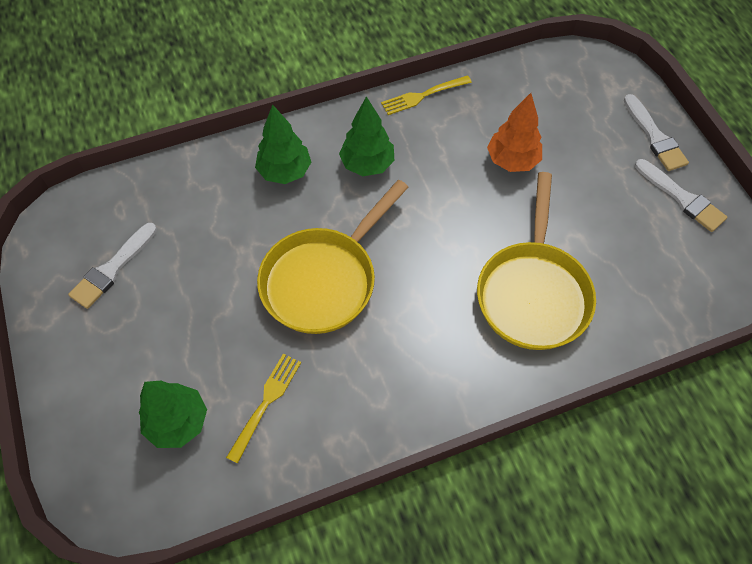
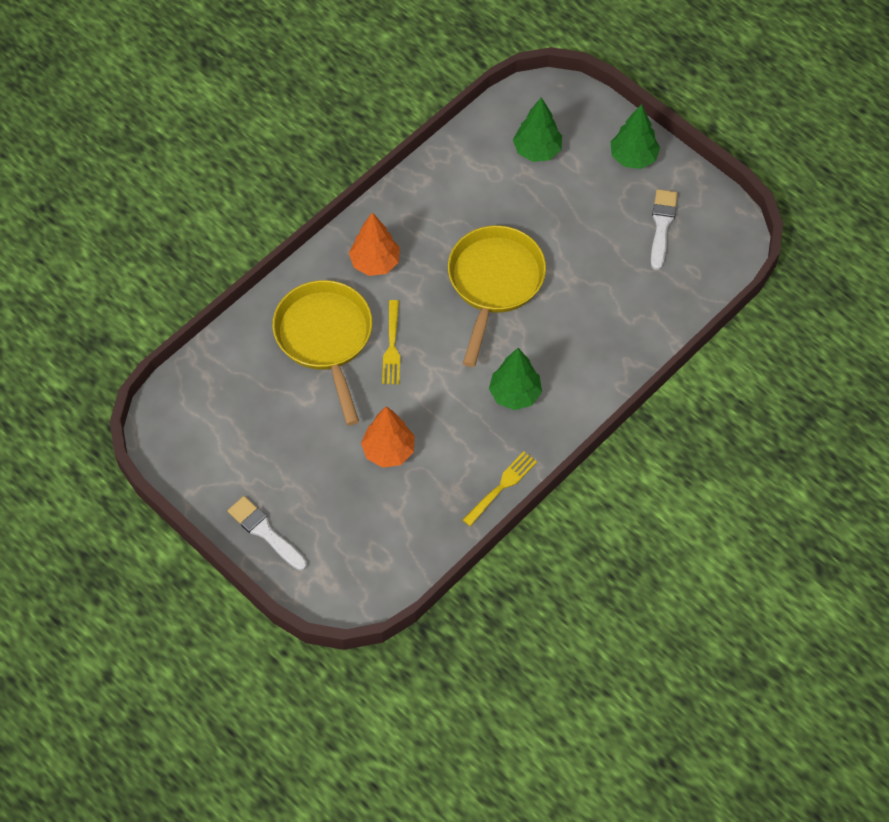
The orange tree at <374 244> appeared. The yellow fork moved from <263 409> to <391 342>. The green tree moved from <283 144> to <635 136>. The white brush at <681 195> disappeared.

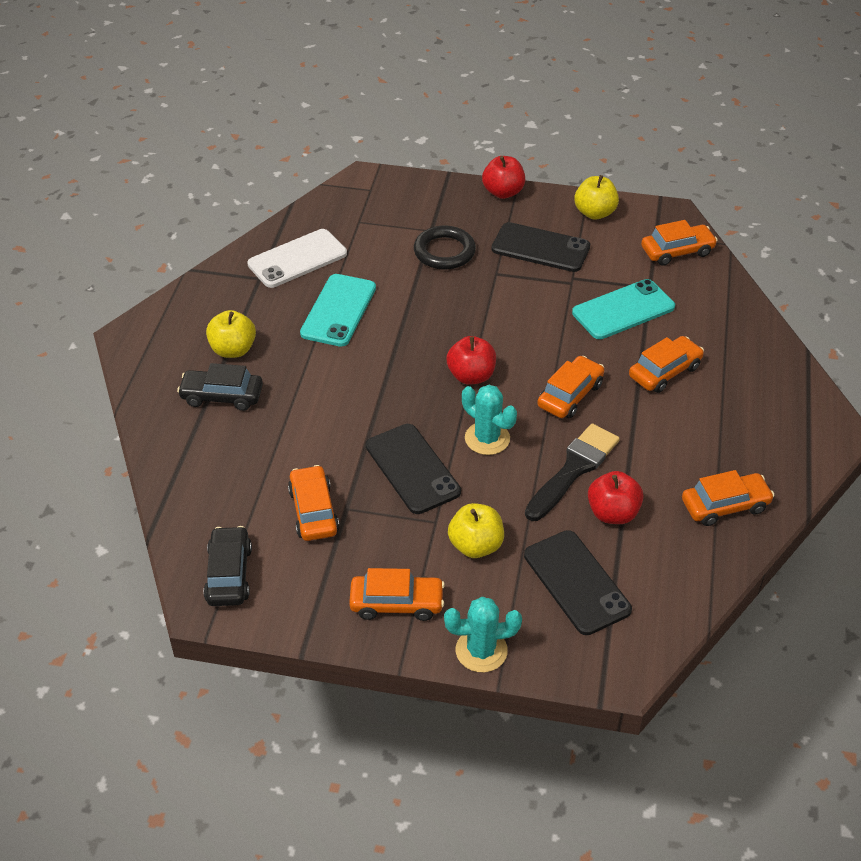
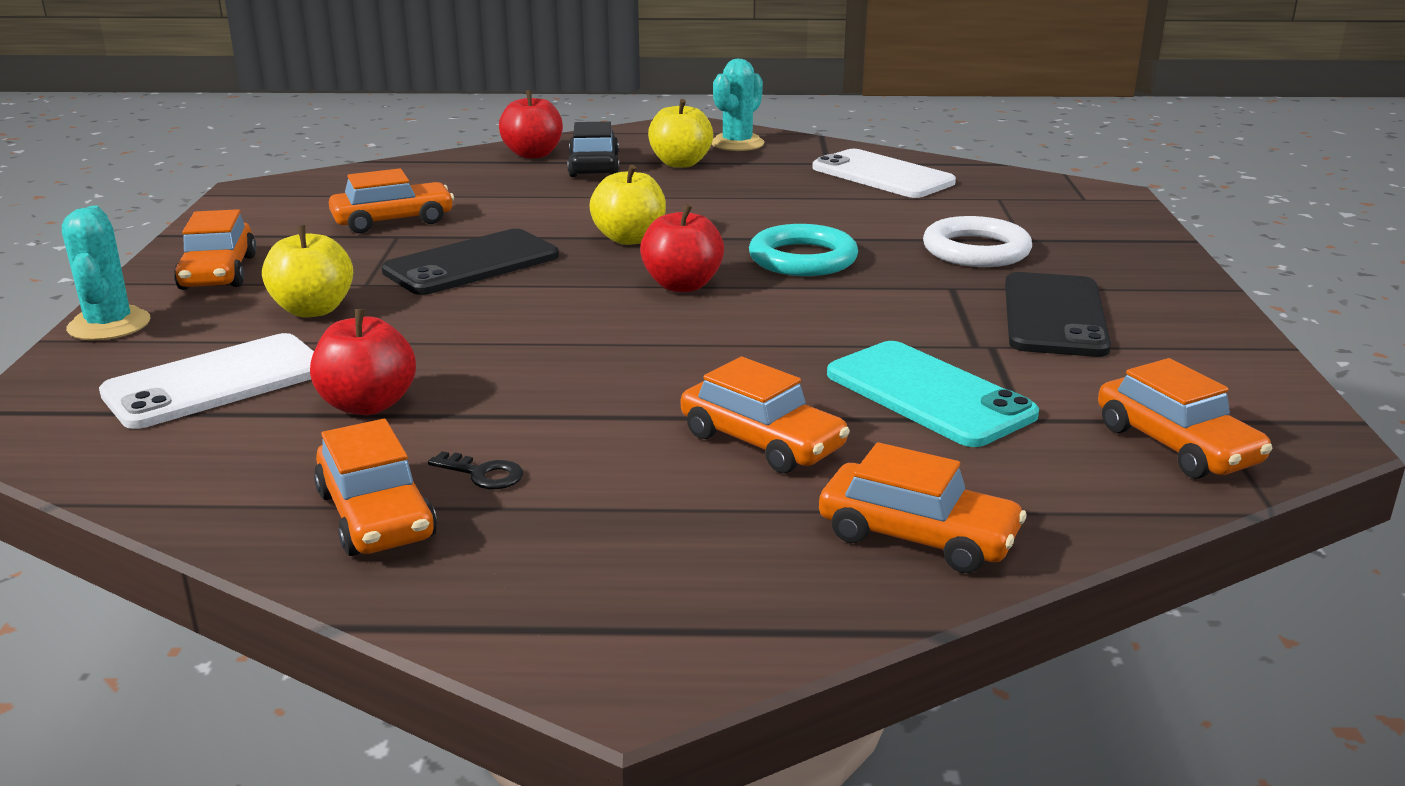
The black phone at <578 582> became the white phone at <206 381>. The black key at <475 470> appeared. The red apple moved from <503 177> to <531 124>. The yellow apple moved from <596 197> to <627 205>. The turquoise cactus moved from <489 420> to <738 105>. The turquoise ring at <803 250> appeared. The orange car moved from <571 387> to <922 507>. The black ring at <445 248> became the white ring at <977 241>. The black car at <227 566> disappeared. The turquoise phone at <338 310> disappeared. The black brush at <572 472> disappeared.

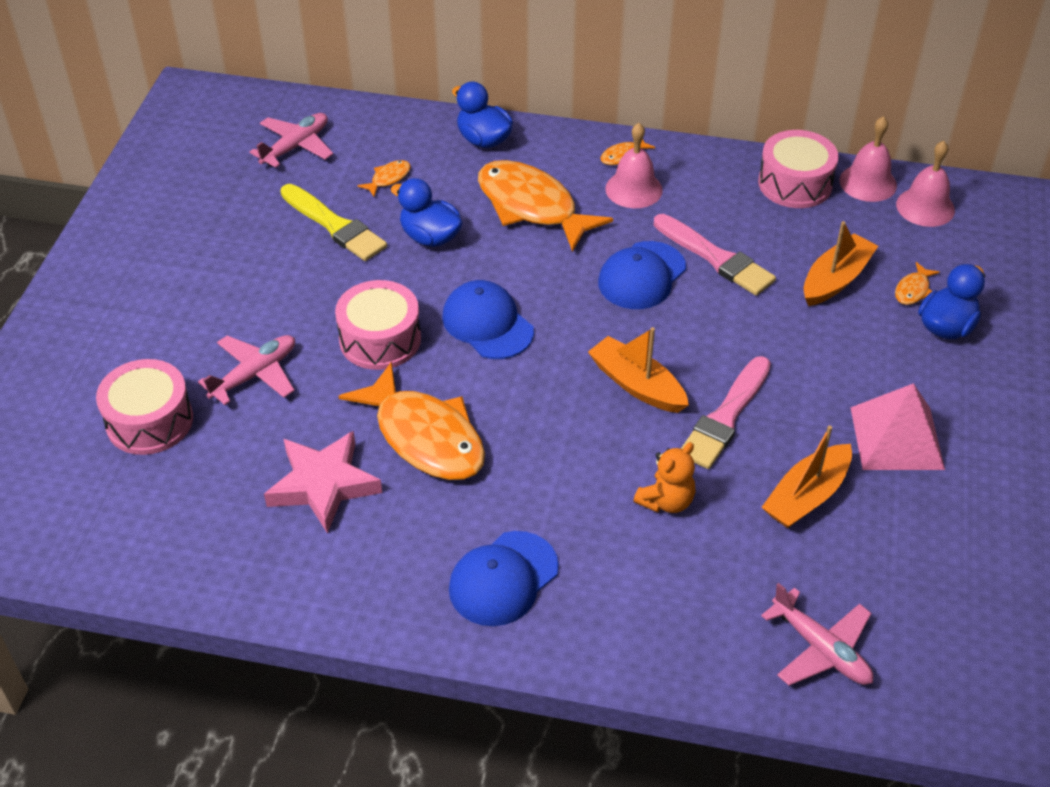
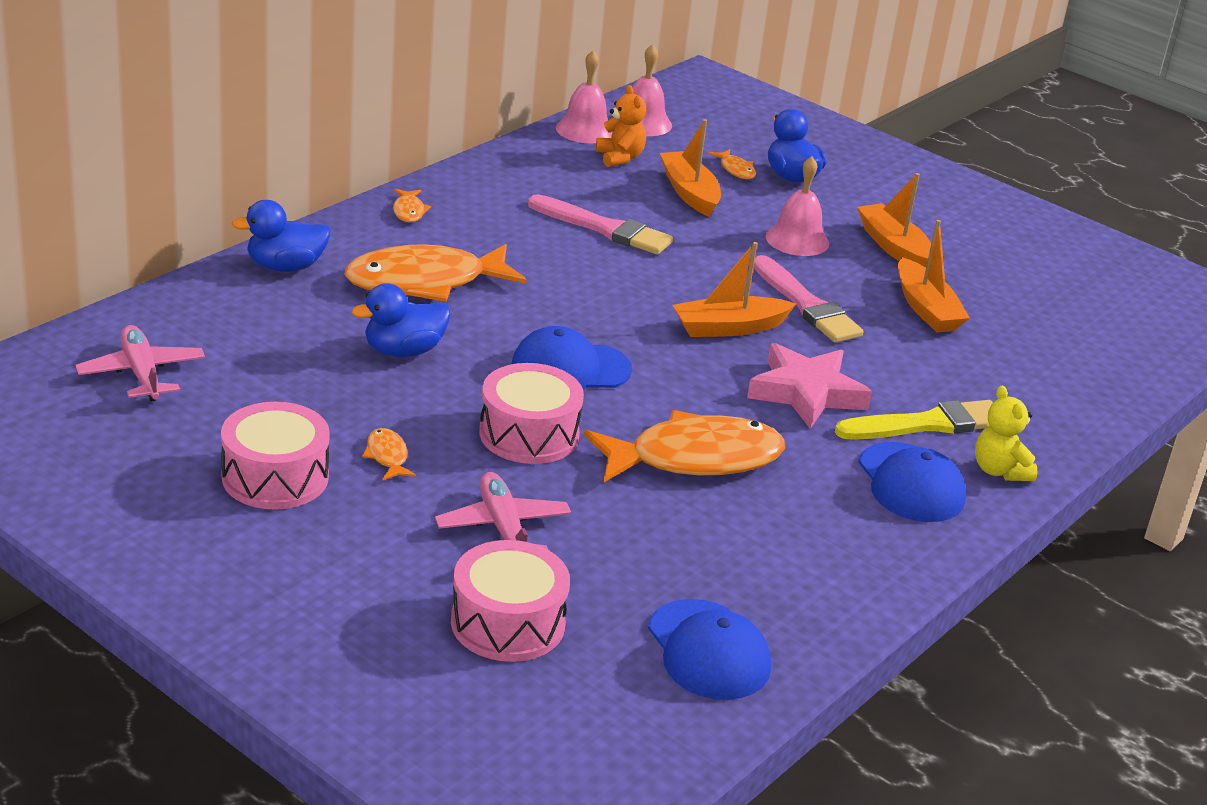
The pink drum moved from <798 169> to <275 456>. The orange fish moved from <384 178> to <389 454>. The pink brush at <715 255> turned 45 degrees clockwise. The orange teddy bear moved from <664 477> to <621 126>. The blue cap moved from <642 275> to <709 649>. The pink star moved from <323 482> to <809 386>. The pink bell moved from <634 165> to <797 206>. The yellow brush moved from <333 222> to <914 420>. The pink pyramid at <897 426> was replaced by the orange boat at <894 220>. The yellow teddy bear at <1006 433> appeared. The pink plane at <817 634> disappeared.

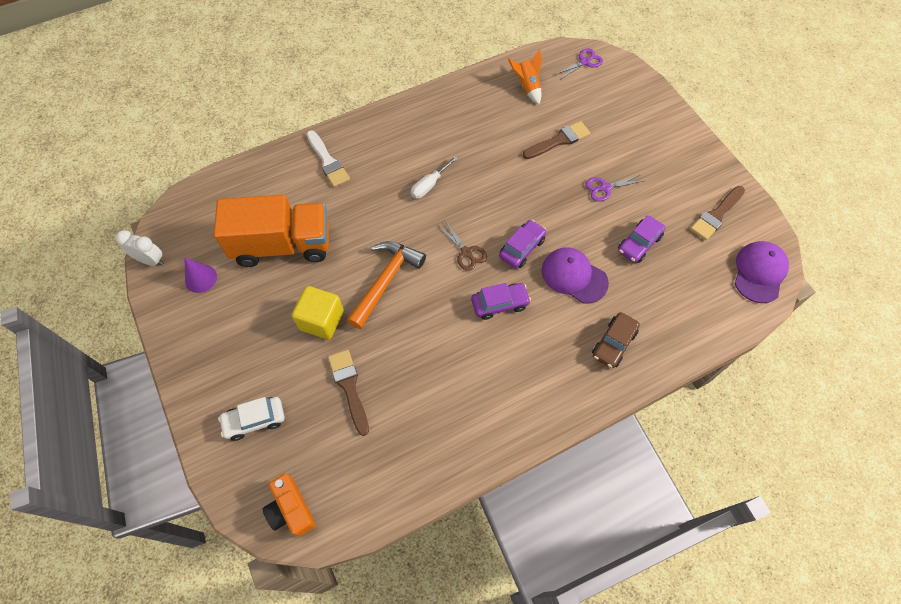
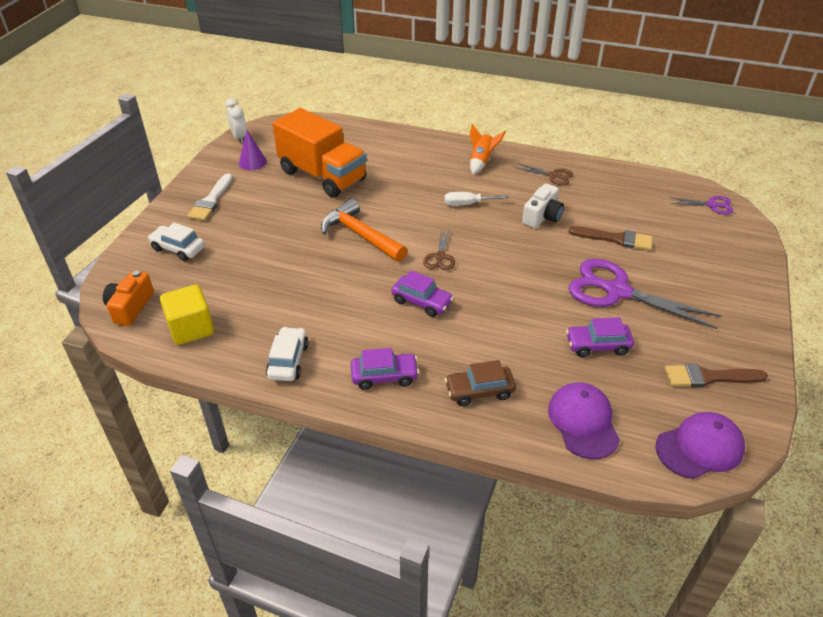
The yellow cube moved from <318 313> to <187 315>. The white brush moved from <328 158> to <210 197>. The white car at <287 354> appeared. The orange hammer at <386 285> turned 120 degrees counterclockwise. The purple car moved from <522 244> to <385 369>. The orange rocket moved from <525 76> to <488 149>. The brown scissors at <544 174> appeared. The white camera at <543 205> appeared. The purple cap moved from <575 275> to <584 420>. The purple scissors at <614 188> changed to 2.09 times the size. The brown brush at <348 393> disappeared.

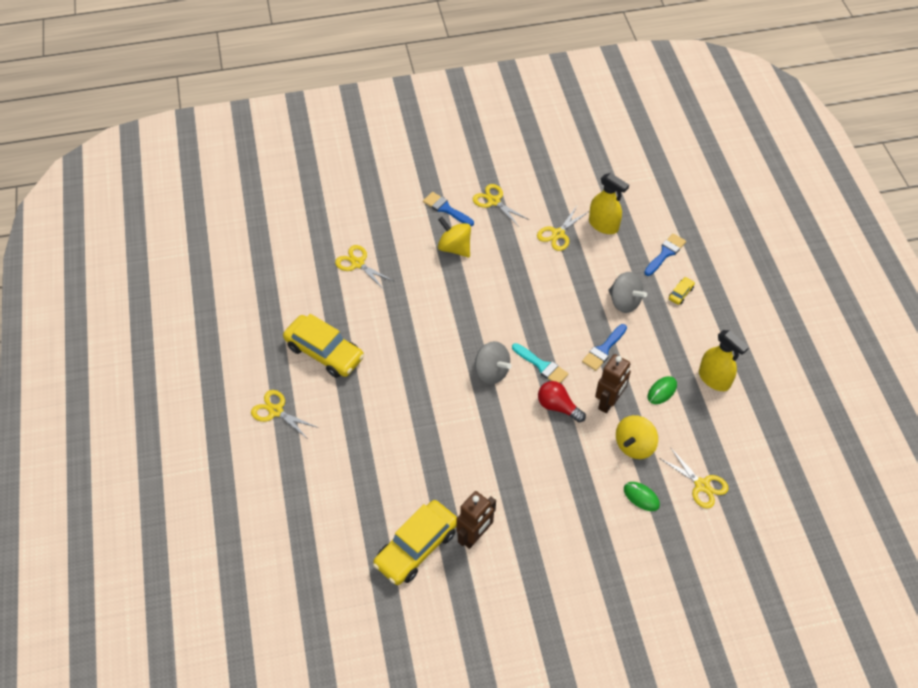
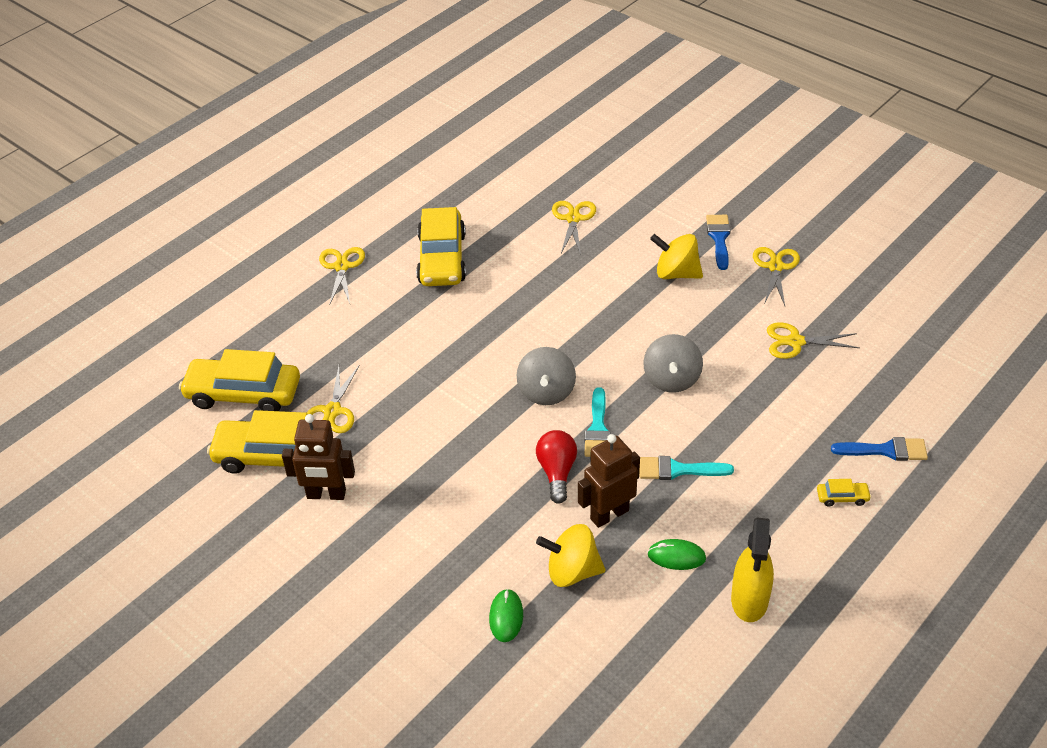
The yellow car at <239 380> appeared. The yellow scissors moved from <694 478> to <333 399>. The brown robot at <613 383> turned 150 degrees clockwise. The blue brush at <604 347> became the turquoise brush at <686 468>. The grey spinning top moved from <628 292> to <673 363>. The yellow spinning top at <454 237> turned 75 degrees counterclockwise. The yellow spray bottle at <609 203> disappeared.

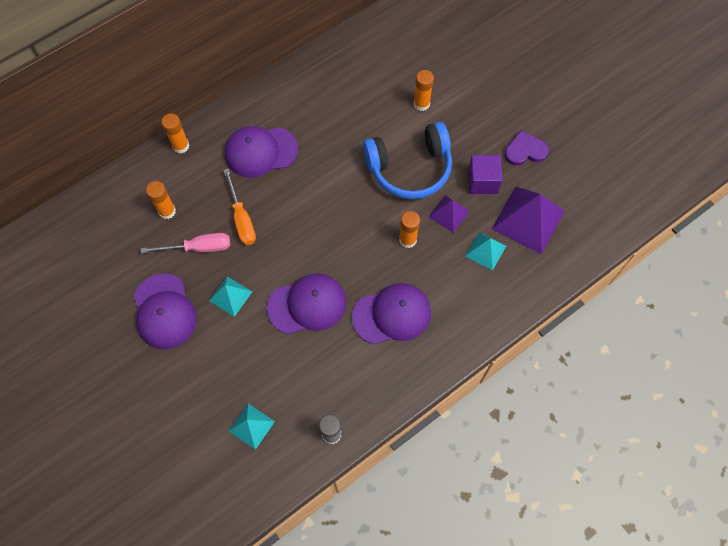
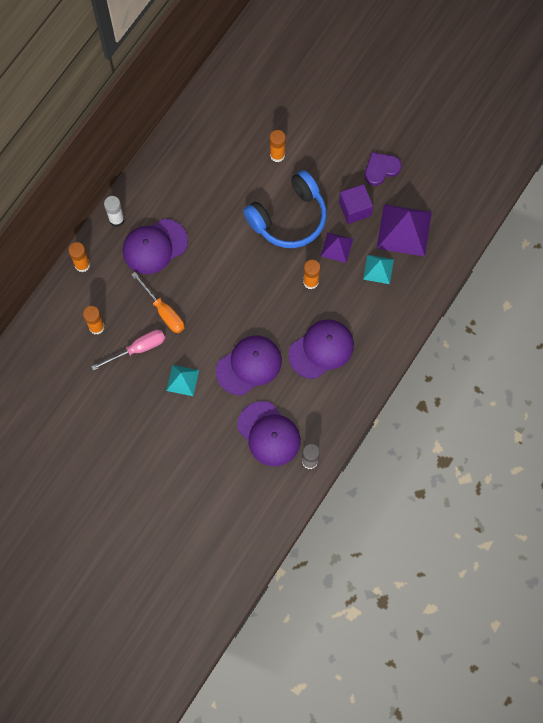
The white glue stick at <114 211> appeared. The purple cap moved from <165 311> to <269 433>. The turquoise pyramid at <252 427> disappeared.

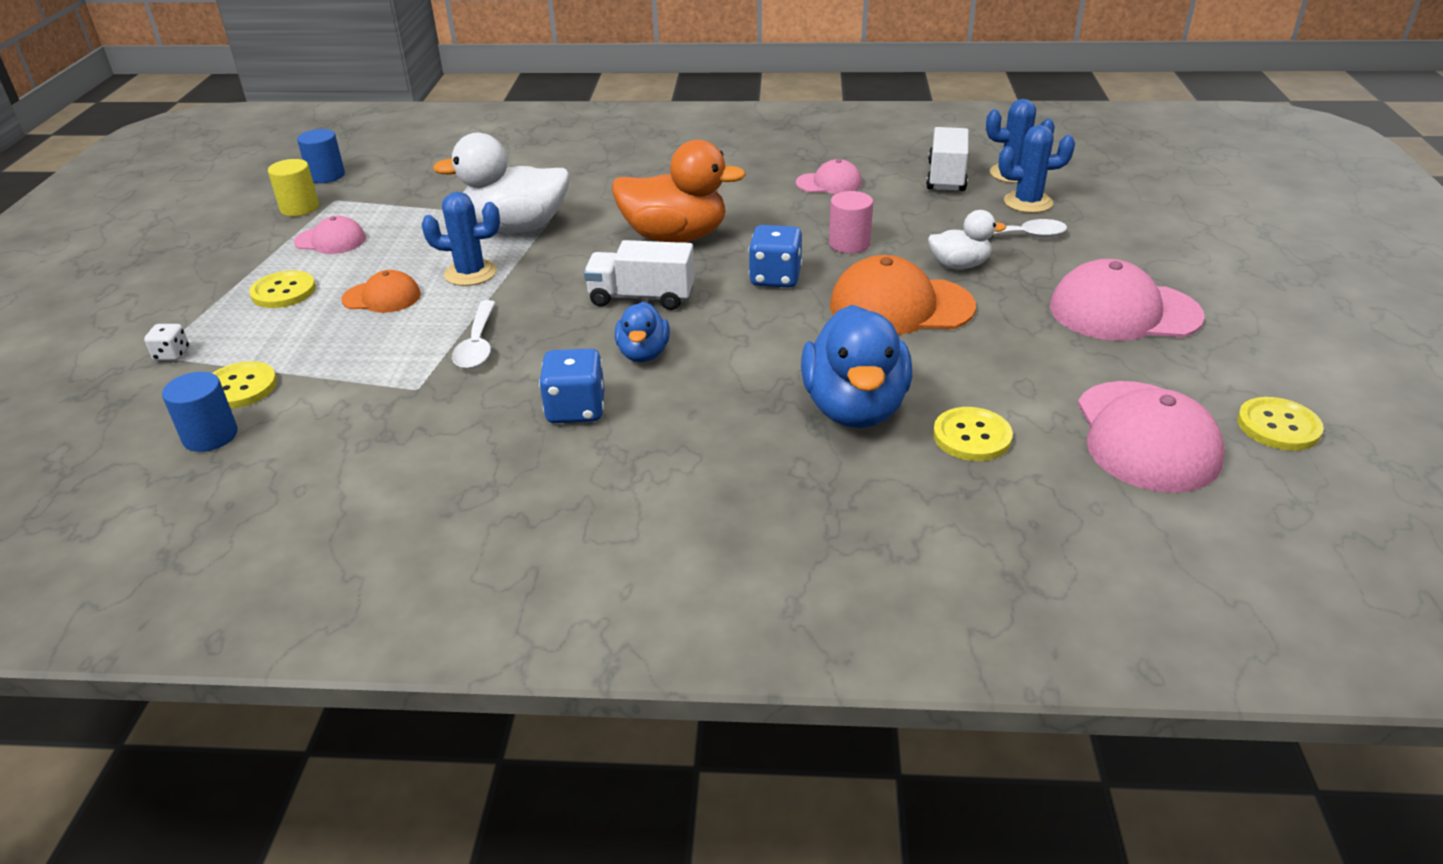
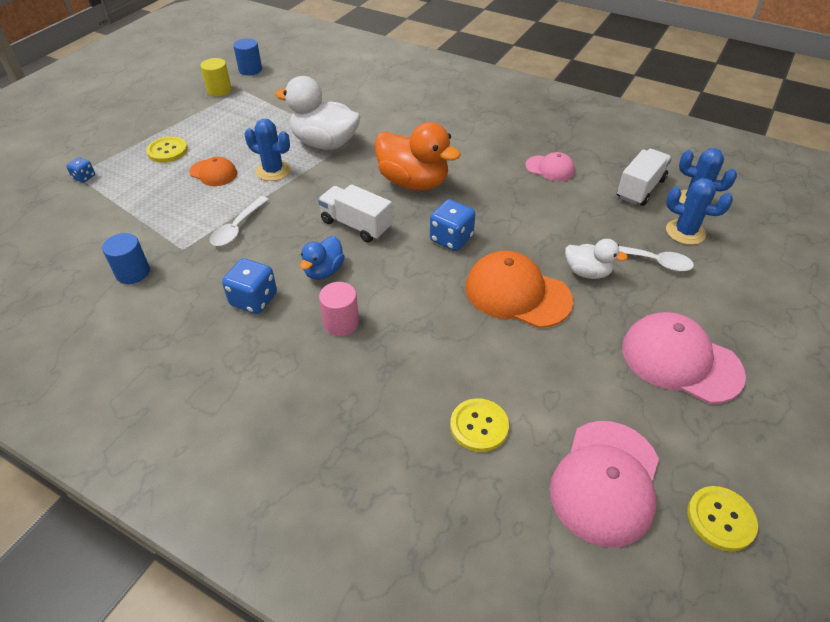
The white dice at <166 342> became the blue dice at <80 170>. The blue cylinder moved from <200 412> to <126 258>. The pink cylinder moved from <851 222> to <339 309>. The yellow button at <245 385> disappeared. The pink cap at <330 235> disappeared. The blue duck at <856 366> disappeared.

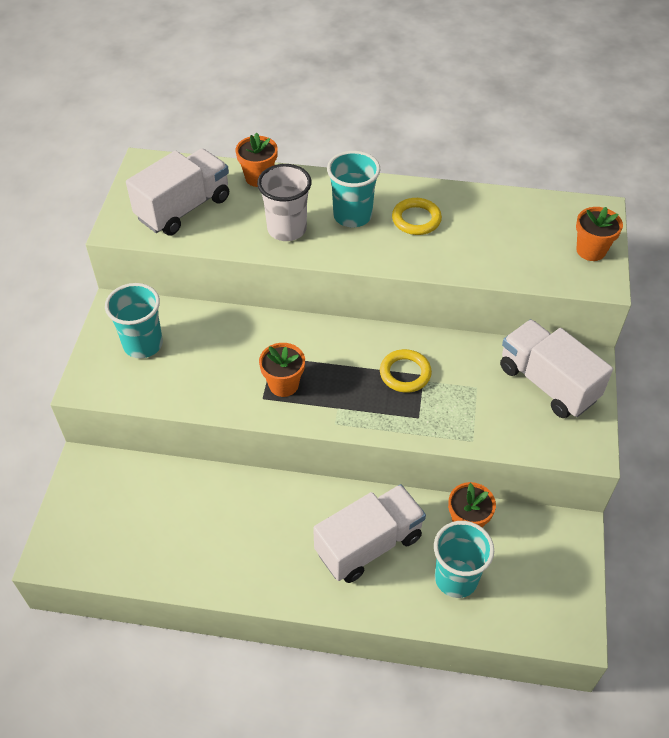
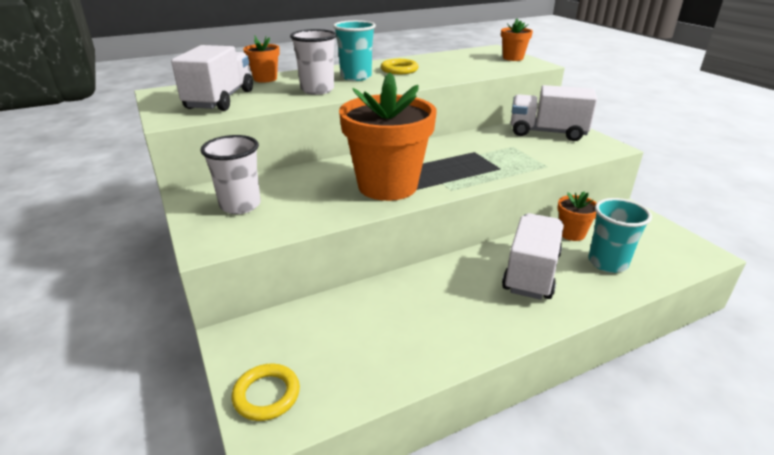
The turquoise cup at <134 320> became the white cup at <230 174>. The yellow ring moved from <406 371> to <265 392>. The orange flower pot at <282 370> changed to 2.17 times the size.

